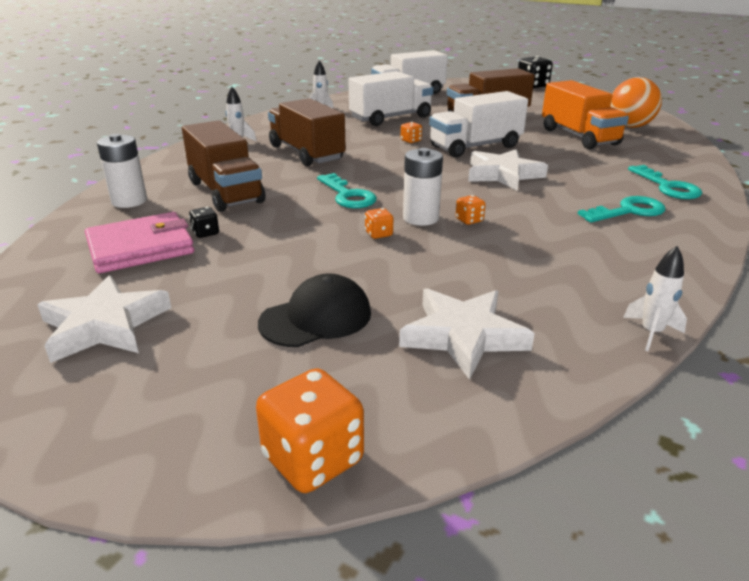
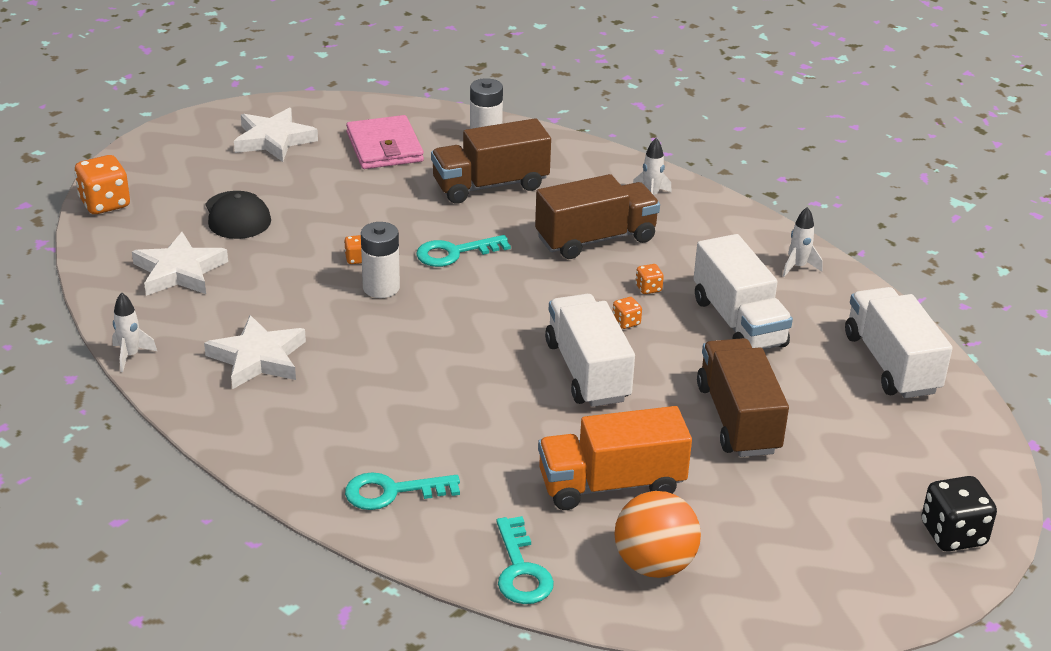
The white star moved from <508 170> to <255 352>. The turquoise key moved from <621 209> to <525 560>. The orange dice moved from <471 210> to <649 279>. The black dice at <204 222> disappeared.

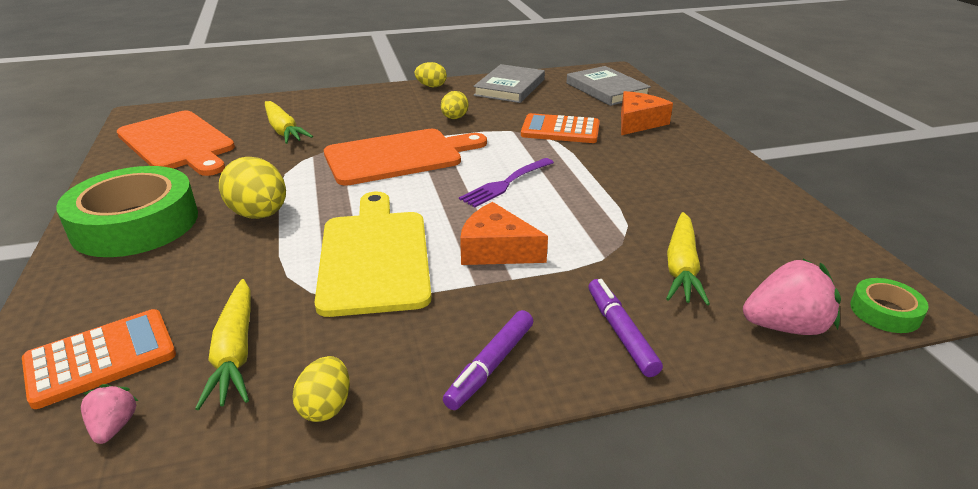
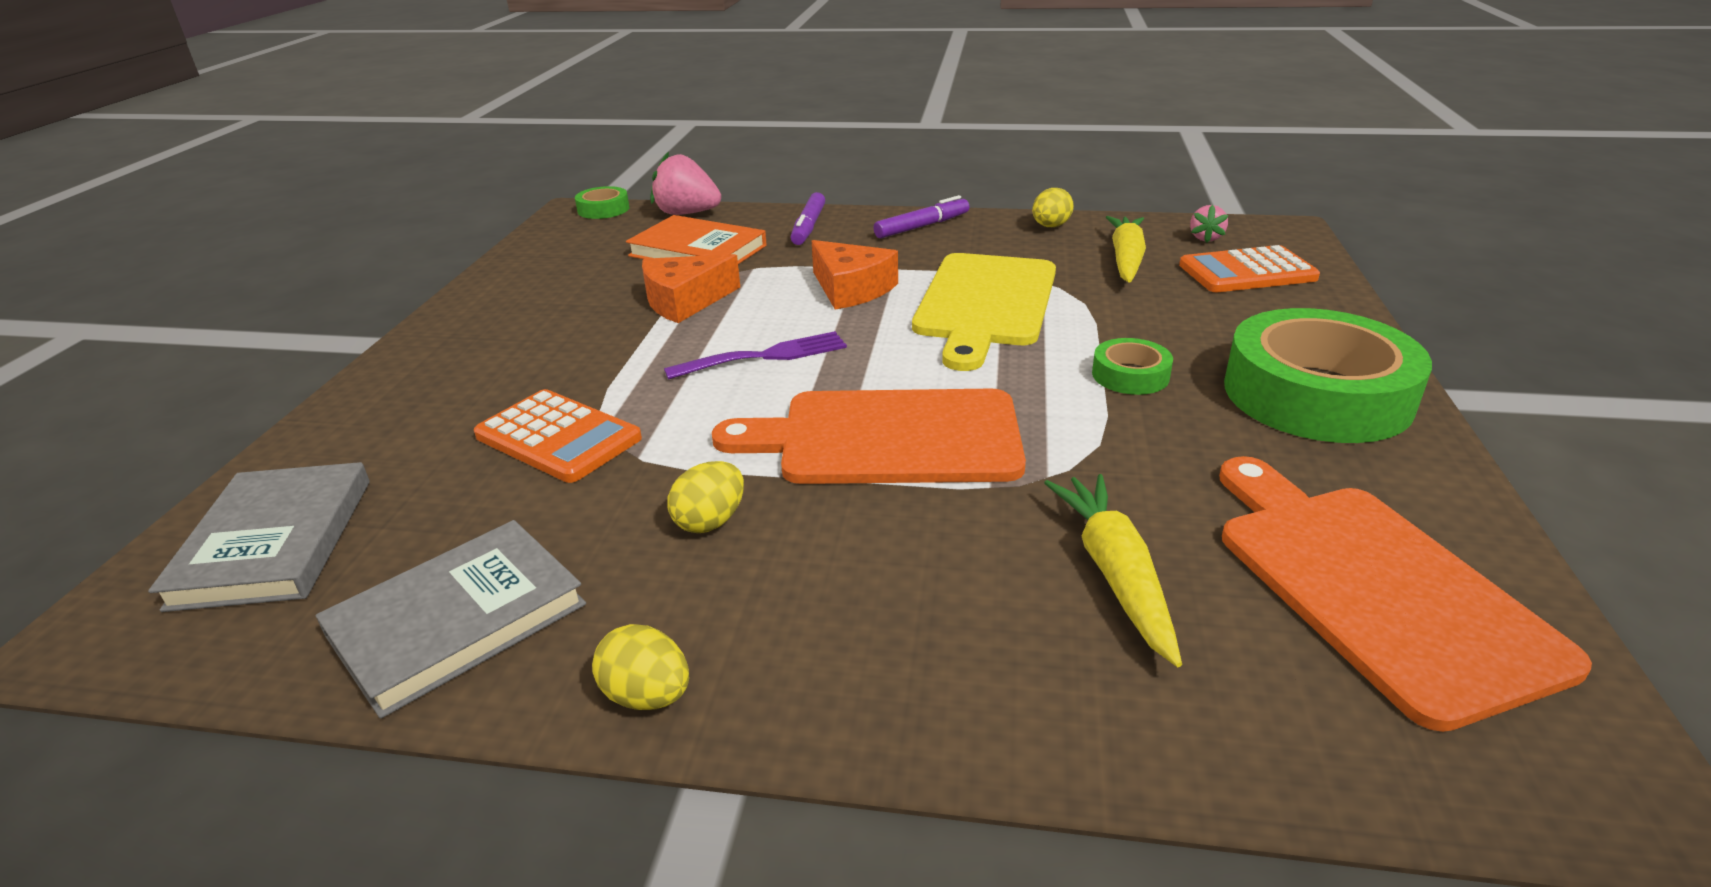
The yellow carrot at <688 258> was replaced by the orange book at <696 239>. The orange cheese moved from <647 113> to <691 288>. The yellow egg at <252 188> was replaced by the green tape at <1132 366>.

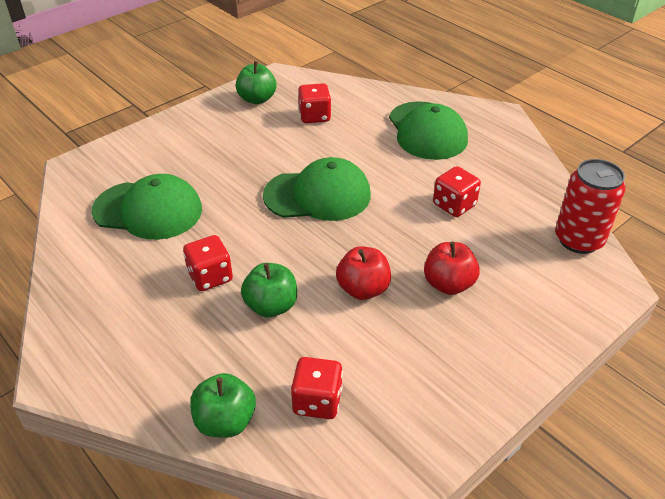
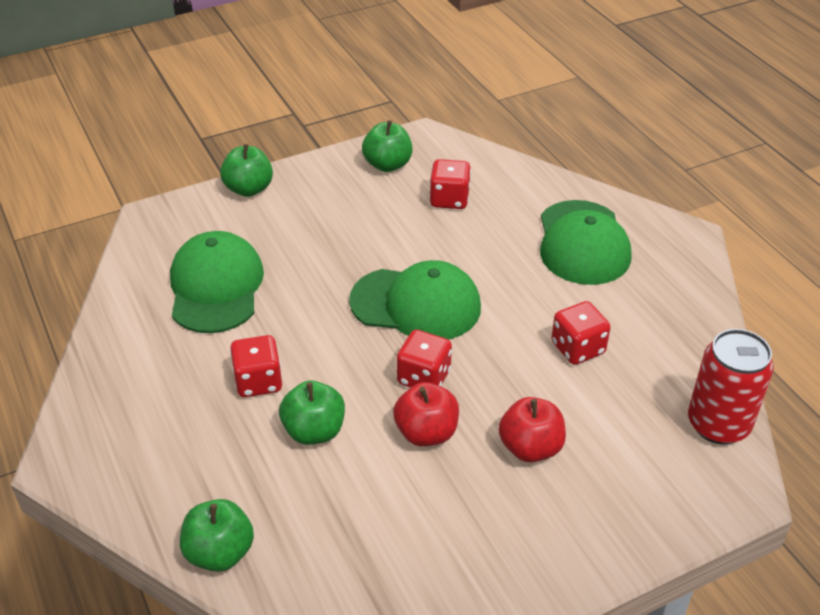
The green cap at <147 207> turned 120 degrees counterclockwise. The green apple at <246 170> appeared. The red dice moved from <317 388> to <424 359>.

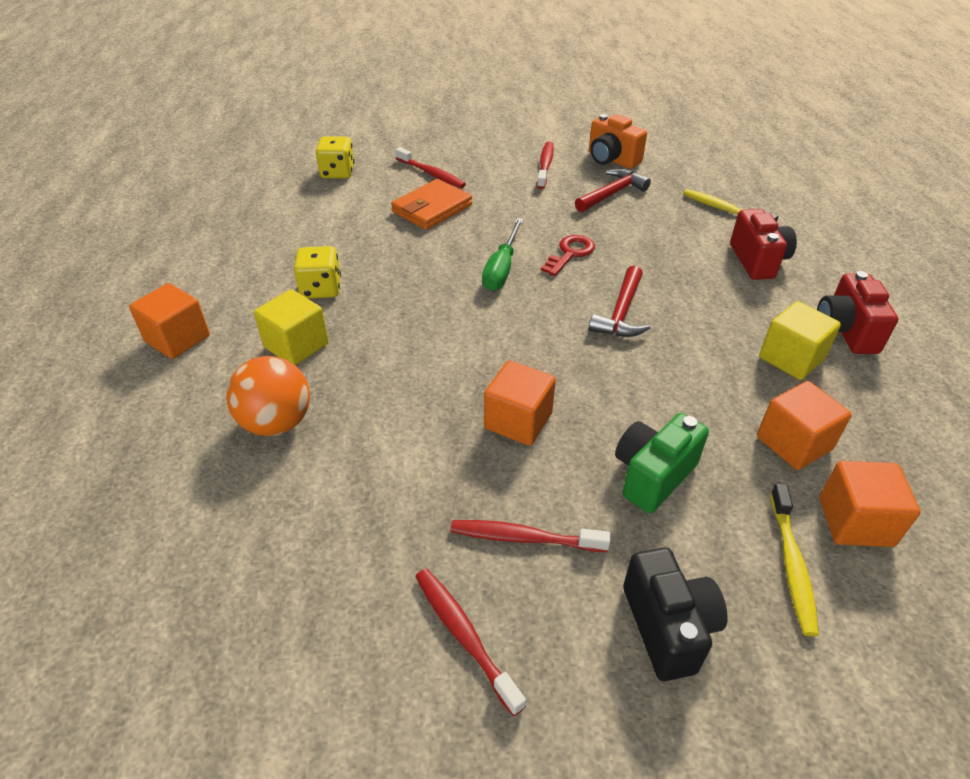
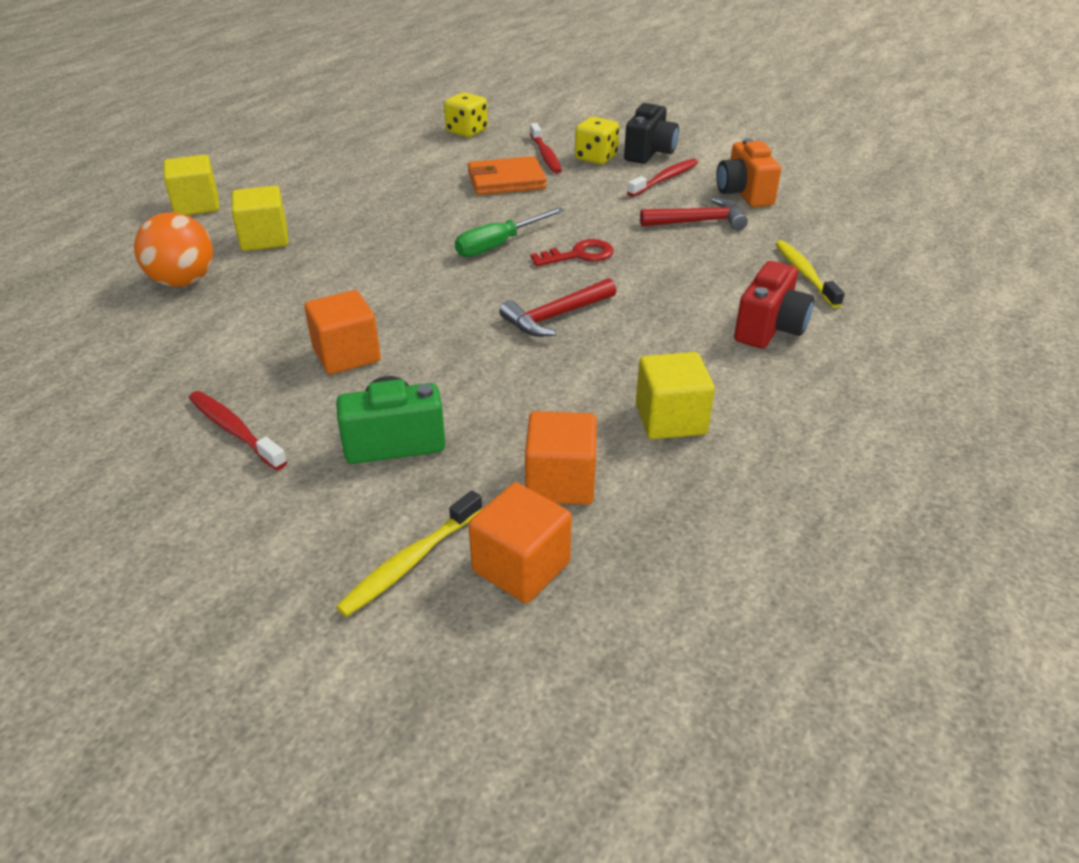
The orange cube at <169 321> became the yellow cube at <191 185>. The yellow dice moved from <317 272> to <597 140>. The black camera moved from <675 614> to <651 133>. The red toothbrush at <470 642> disappeared. The red camera at <857 312> disappeared.

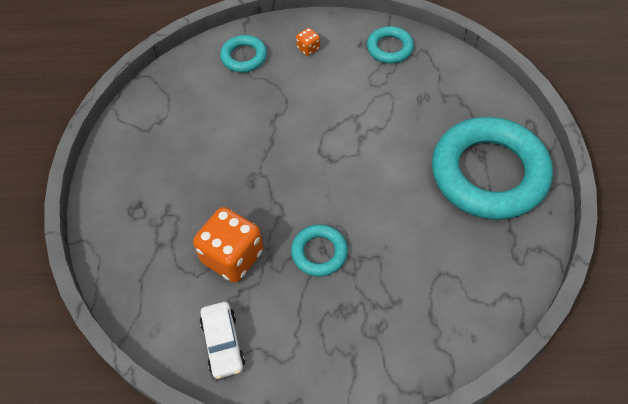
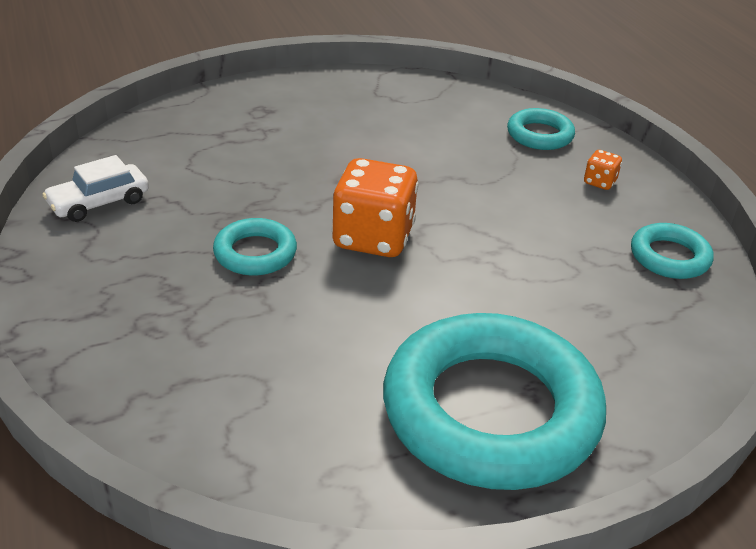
The orange dice moved from <228 245> to <375 207>.

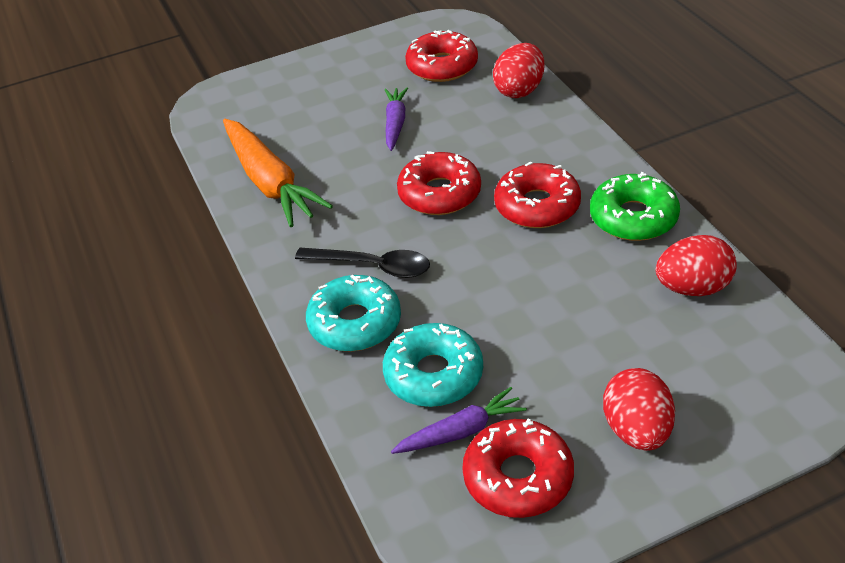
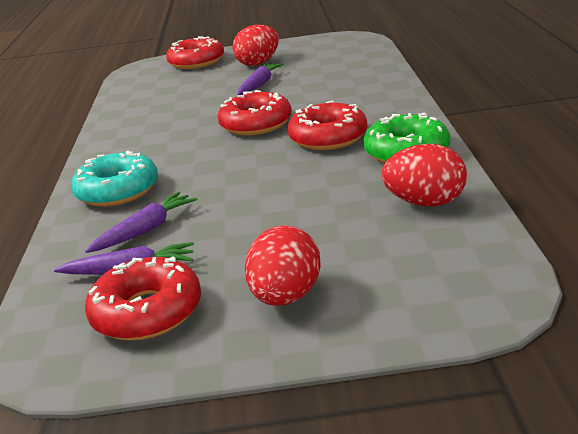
The turquoise donut at <433 365> was replaced by the purple carrot at <141 222>. The red donut moved from <441 56> to <195 52>. The red egg moved from <519 70> to <255 45>. The orange carrot at <278 173> disappeared. The black spoon at <362 263> disappeared.

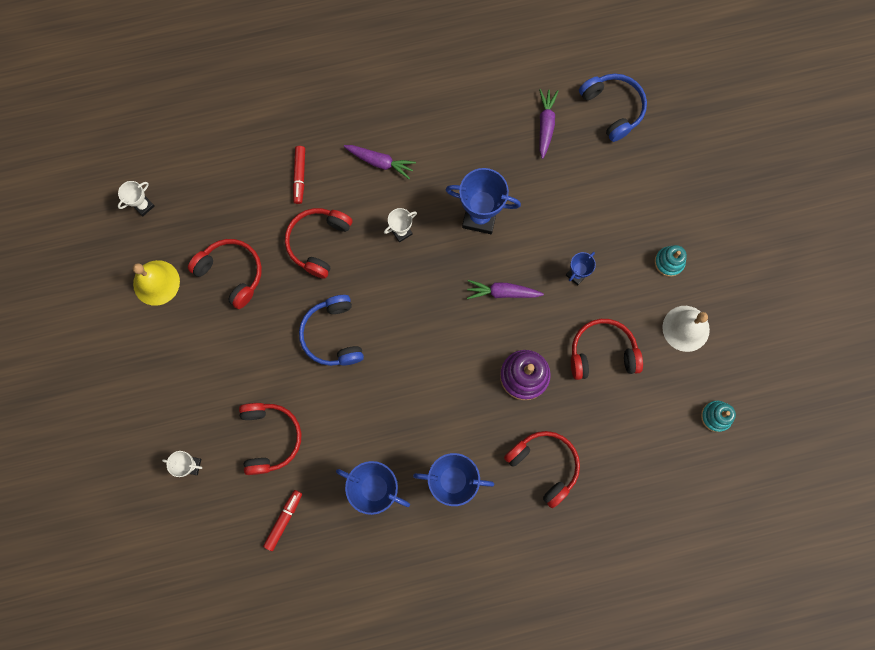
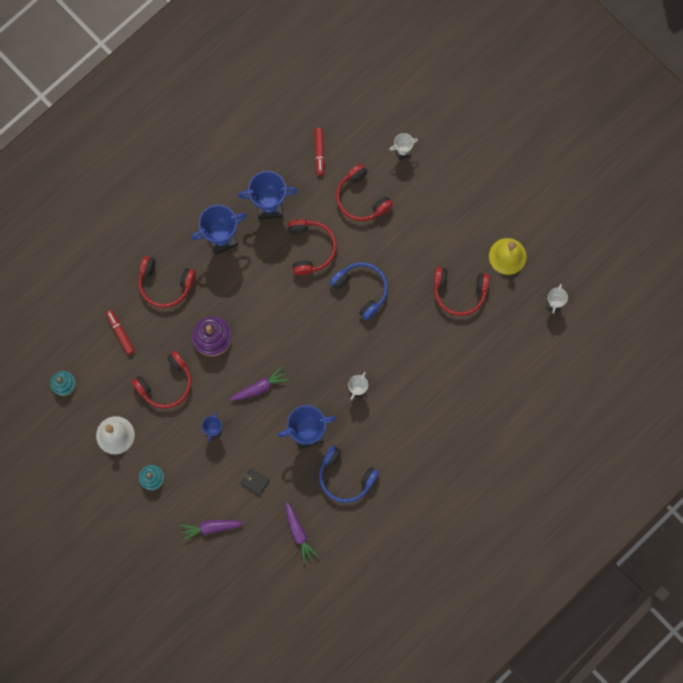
The red marker moved from <299 175> to <120 332>. The purple carrot moved from <380 162> to <212 530>. The black wallet at <255 482> appeared. The red headphones moved from <318 243> to <312 247>. The blue headphones moved from <613 108> to <349 474>.

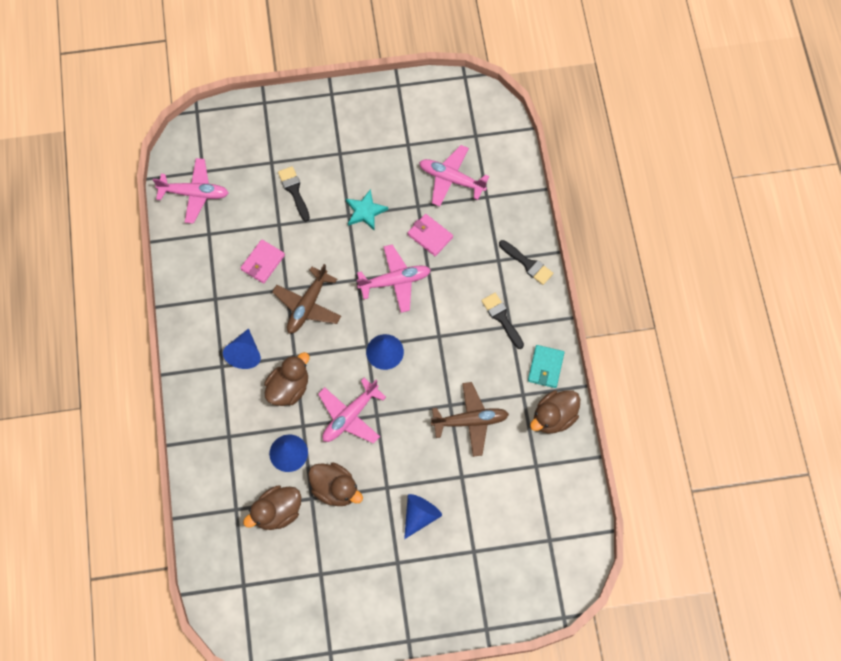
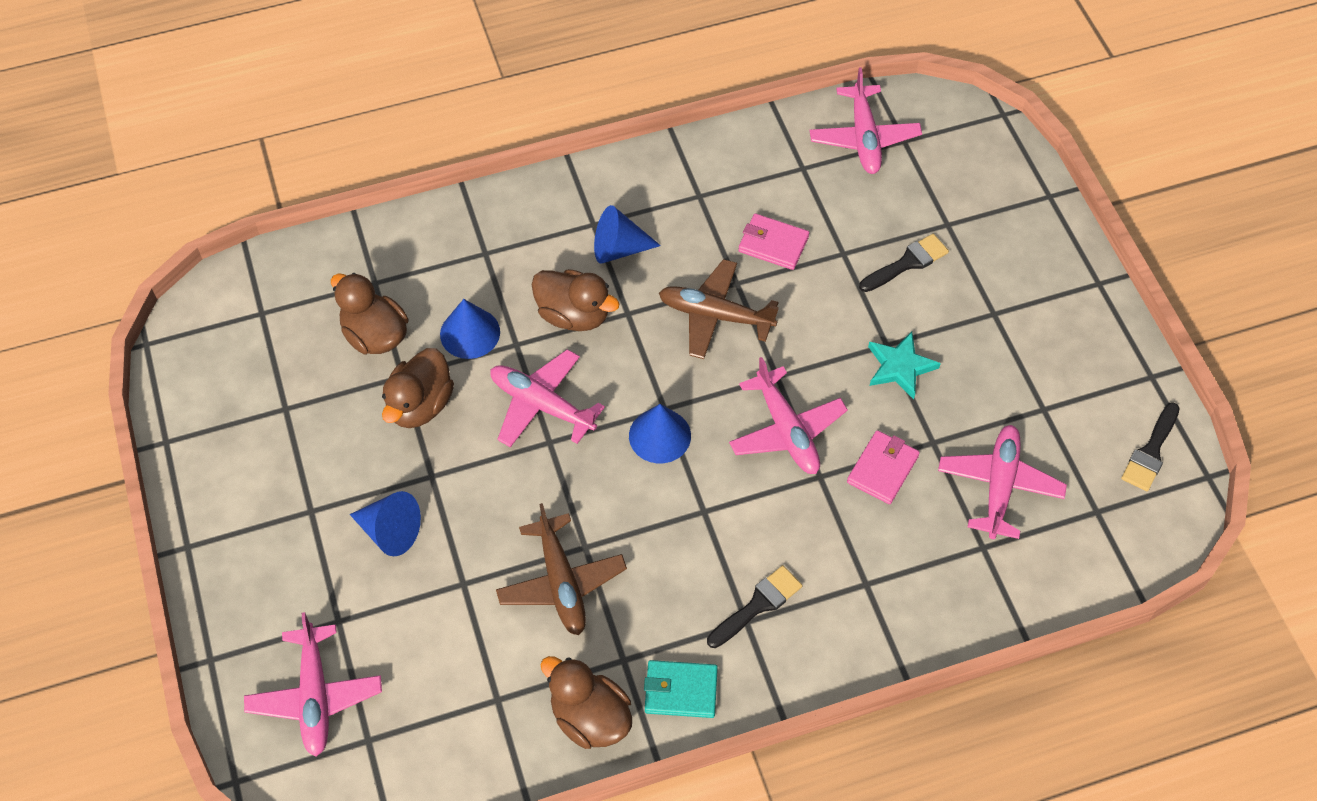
The pink plane at <313 684> appeared. The black brush moved from <526 262> to <1150 446>.

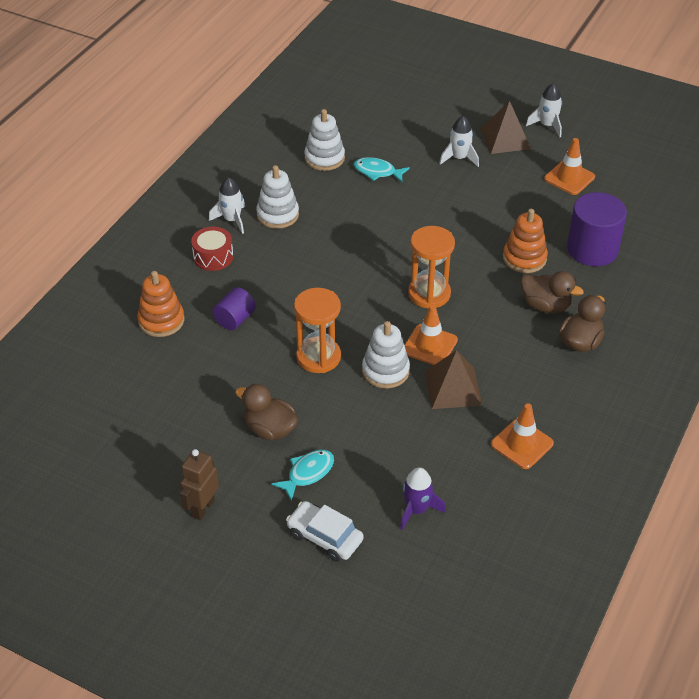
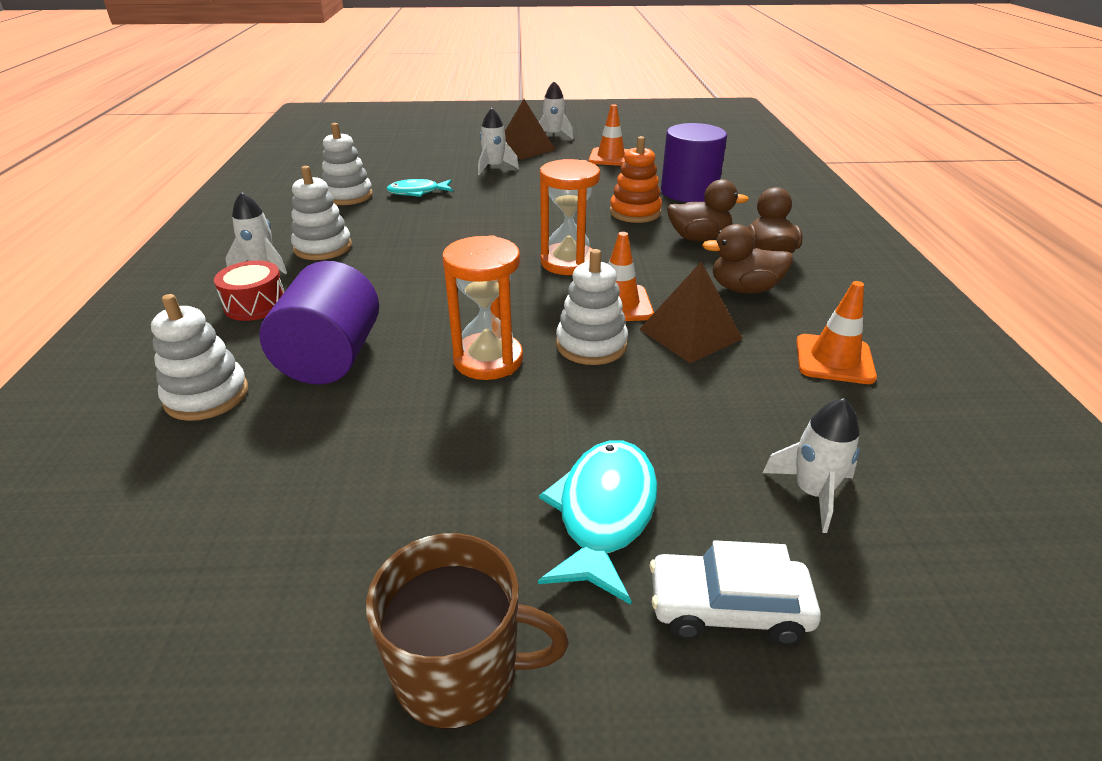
The orange stacking toy at <160 304> became the white stacking toy at <199 357>. The purple cylinder at <234 308> changed to 1.78 times the size. The brown robot at <199 484> was replaced by the brown mug at <467 631>. The turquoise fish at <302 475> changed to 1.50 times the size. The brown duck moved from <266 412> to <747 259>. The purple rocket at <423 499> became the white rocket at <811 465>.

